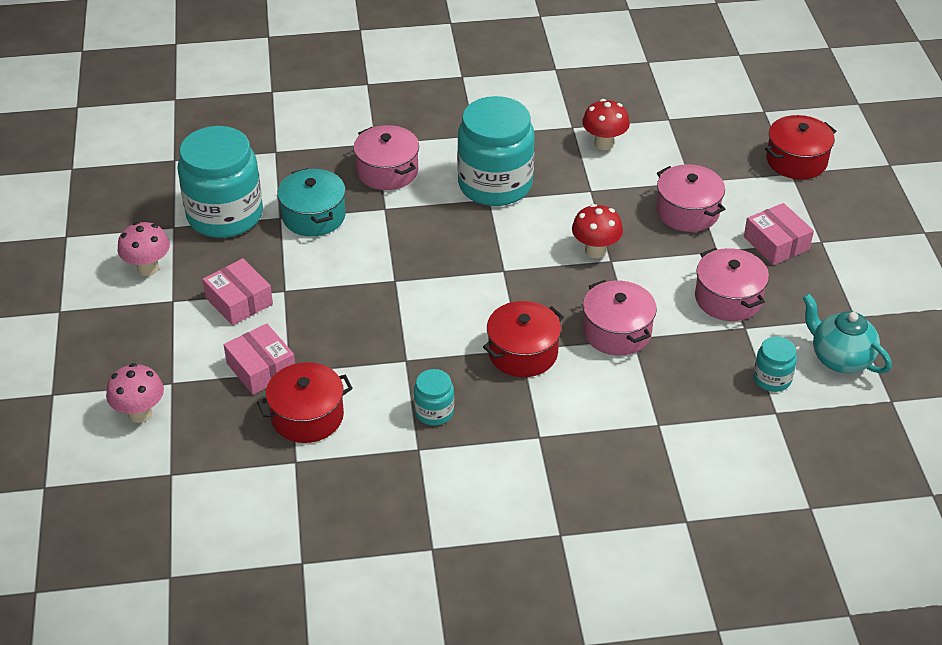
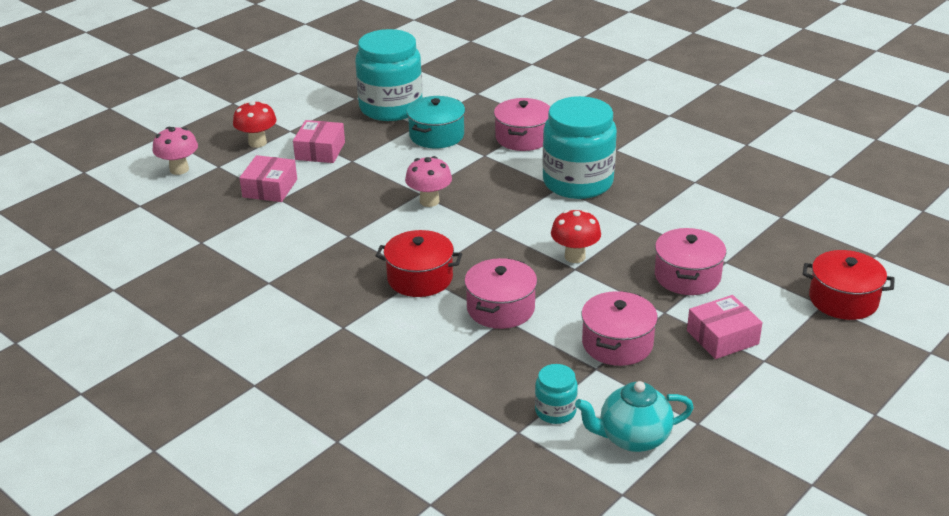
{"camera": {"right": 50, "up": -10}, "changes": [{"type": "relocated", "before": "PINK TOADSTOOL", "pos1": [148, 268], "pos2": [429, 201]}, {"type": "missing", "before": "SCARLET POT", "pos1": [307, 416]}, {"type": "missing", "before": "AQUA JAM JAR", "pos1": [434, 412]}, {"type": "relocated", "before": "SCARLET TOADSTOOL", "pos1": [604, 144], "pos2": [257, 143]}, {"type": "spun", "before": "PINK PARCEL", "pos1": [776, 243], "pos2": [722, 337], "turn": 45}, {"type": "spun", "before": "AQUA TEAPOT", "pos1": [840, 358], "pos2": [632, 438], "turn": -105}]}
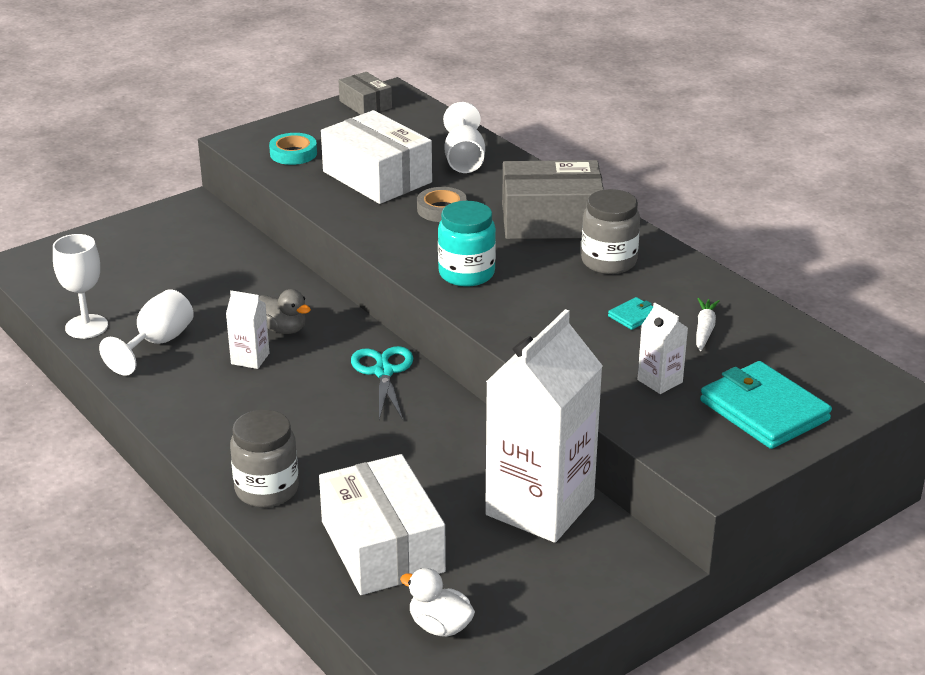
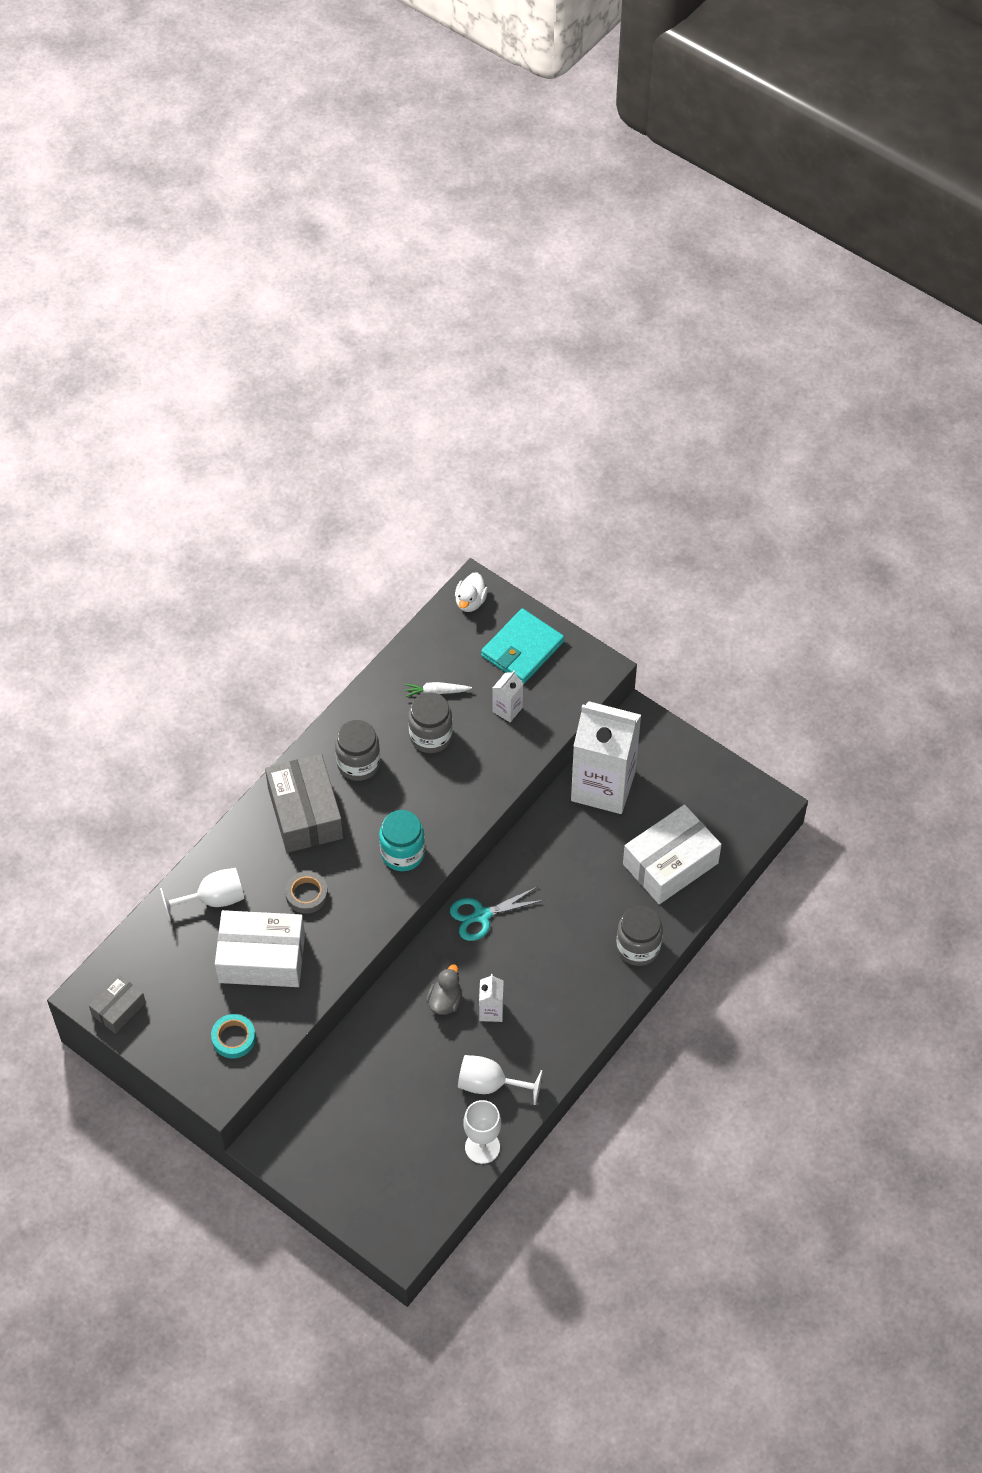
{"camera": {"right": -105, "up": 25}, "changes": [{"type": "spun", "before": "PURE WHITE PARCEL", "pos1": [377, 177], "pos2": [262, 958], "turn": 60}, {"type": "relocated", "before": "PURE WHITE TOY DUCK", "pos1": [440, 626], "pos2": [470, 601]}, {"type": "exchanged", "before": "AQUA BILLFOLD", "after": "GREY JAM JAR", "pos1": [633, 316], "pos2": [430, 736]}]}
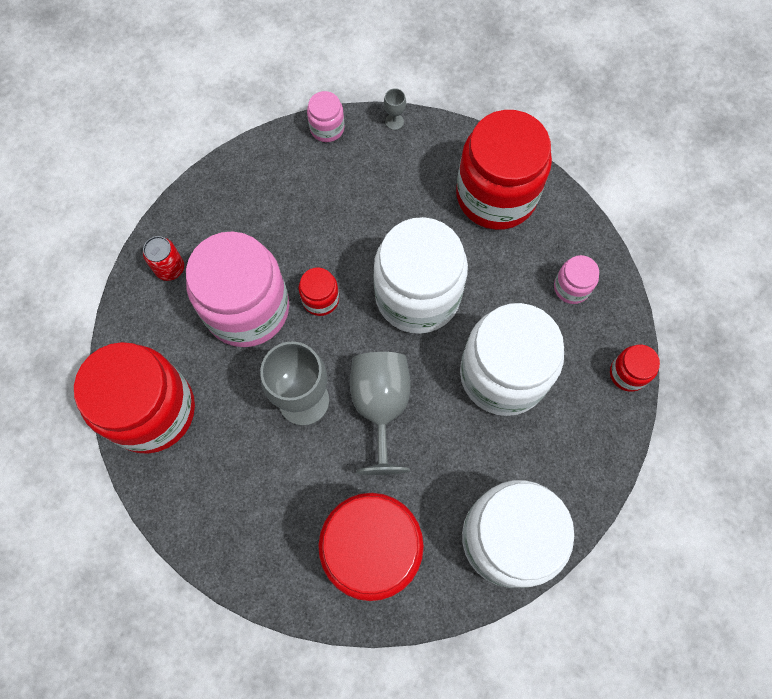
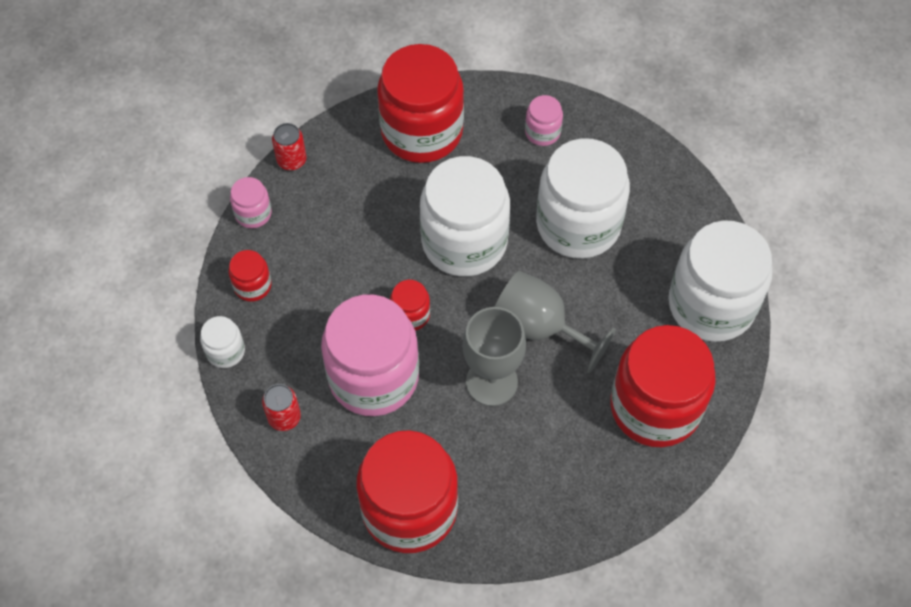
{"camera": {"right": -55, "up": -10}, "changes": [{"type": "exchanged", "before": "GREY WINE GLASS", "after": "SCARLET TIN", "pos1": [394, 121], "pos2": [291, 160]}, {"type": "relocated", "before": "SCARLET JAM JAR", "pos1": [628, 373], "pos2": [252, 285]}, {"type": "appeared", "after": "PURE WHITE JAM JAR", "pos2": [225, 351]}]}
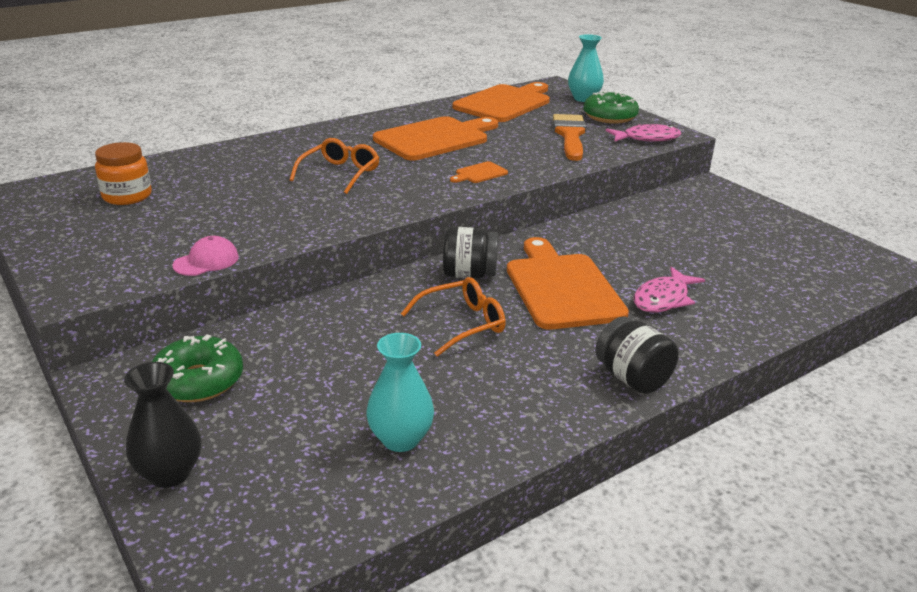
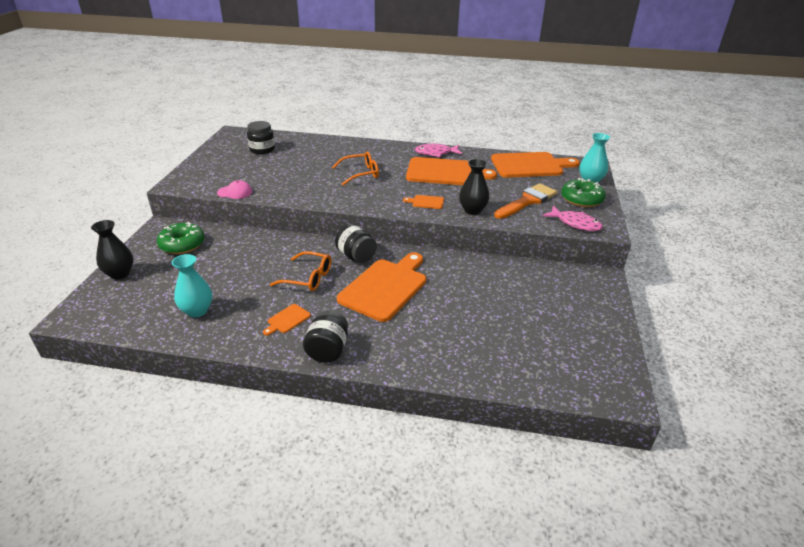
{"camera": {"right": 45, "up": 5}, "changes": [{"type": "colour", "before": "ORANGE-COLOURED JAM JAR", "after": "EBONY JAM JAR", "pos1": [127, 196], "pos2": [262, 149]}, {"type": "relocated", "before": "PINK FISH", "pos1": [663, 299], "pos2": [435, 153]}, {"type": "appeared", "after": "ORANGE-COLOURED CUTTING BOARD", "pos2": [287, 319]}, {"type": "appeared", "after": "EBONY TALL VASE", "pos2": [472, 210]}]}
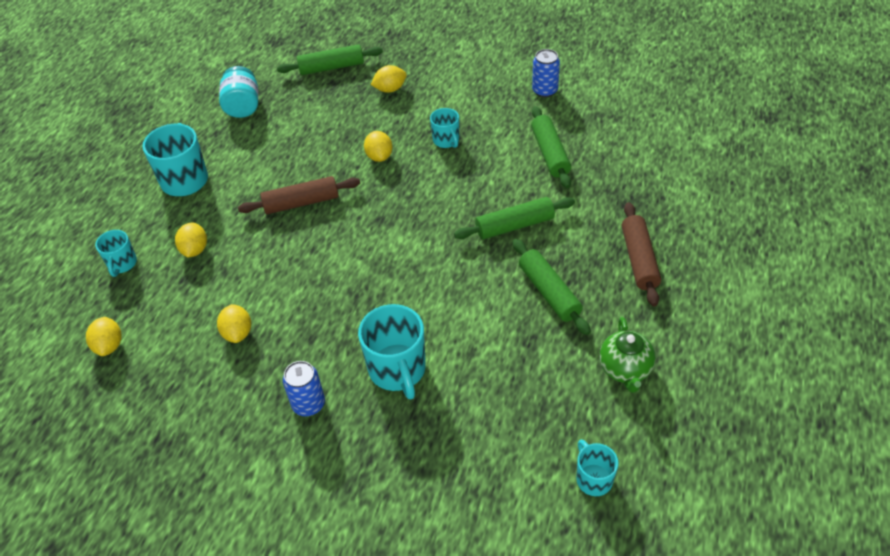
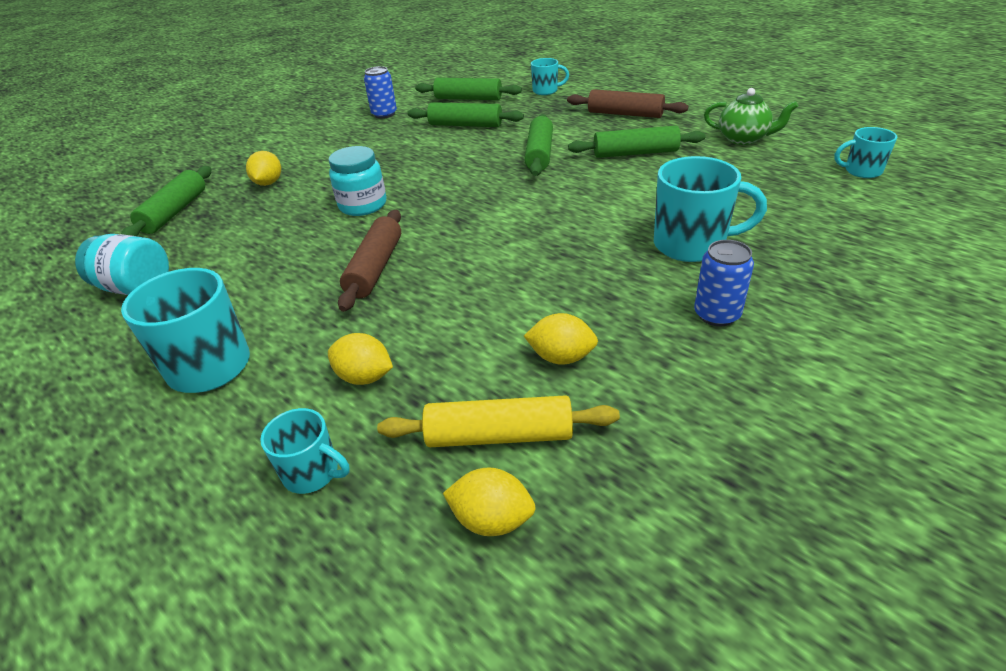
{"camera": {"right": -65, "up": -10}, "changes": [{"type": "exchanged", "before": "GOLDEN LEMON", "after": "AQUA JAM JAR", "pos1": [379, 156], "pos2": [363, 205]}, {"type": "relocated", "before": "AQUA MUG", "pos1": [446, 141], "pos2": [546, 91]}, {"type": "appeared", "after": "GOLDEN DOUGH ROLLER", "pos2": [499, 435]}, {"type": "appeared", "after": "GREEN DOUGH ROLLER", "pos2": [468, 99]}]}
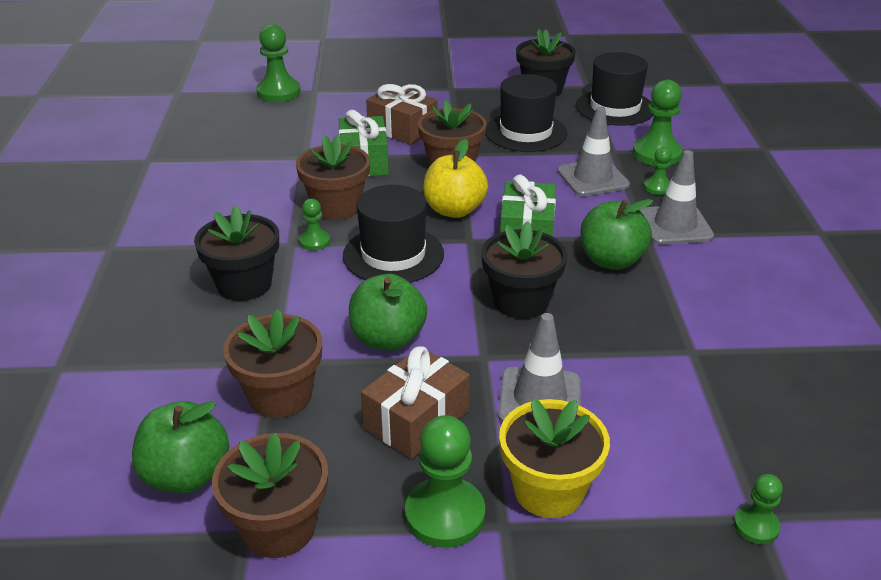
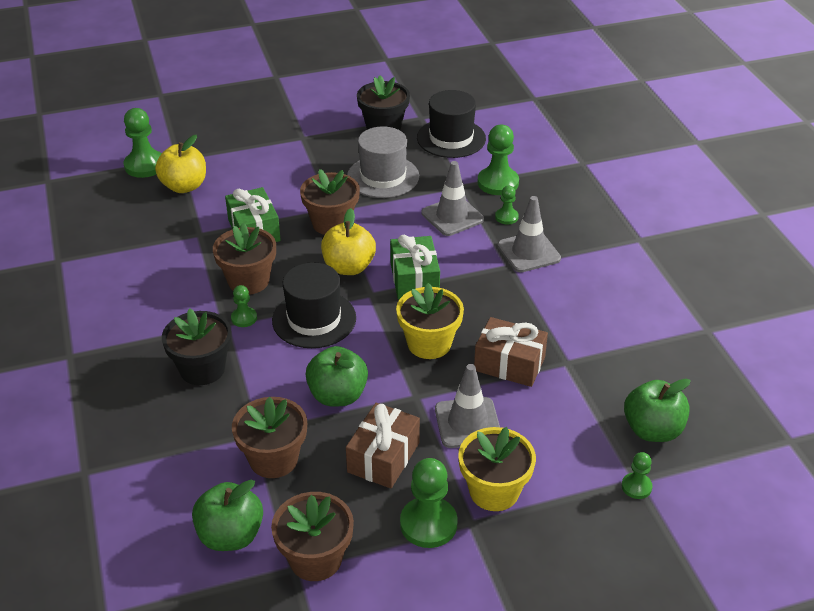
{"camera": {"right": -15, "up": 5}, "changes": [{"type": "relocated", "before": "BROWN PRESENT", "pos1": [402, 129], "pos2": [509, 364]}, {"type": "colour", "before": "EBONY FLOWER POT", "after": "GOLDEN FLOWER POT", "pos1": [521, 301], "pos2": [429, 343]}, {"type": "colour", "before": "EBONY TALL HAT", "after": "GREY TALL HAT", "pos1": [525, 132], "pos2": [383, 177]}, {"type": "relocated", "before": "GREEN TOY APPLE", "pos1": [611, 260], "pos2": [652, 430]}, {"type": "appeared", "after": "GOLDEN TOY APPLE", "pos2": [184, 186]}]}
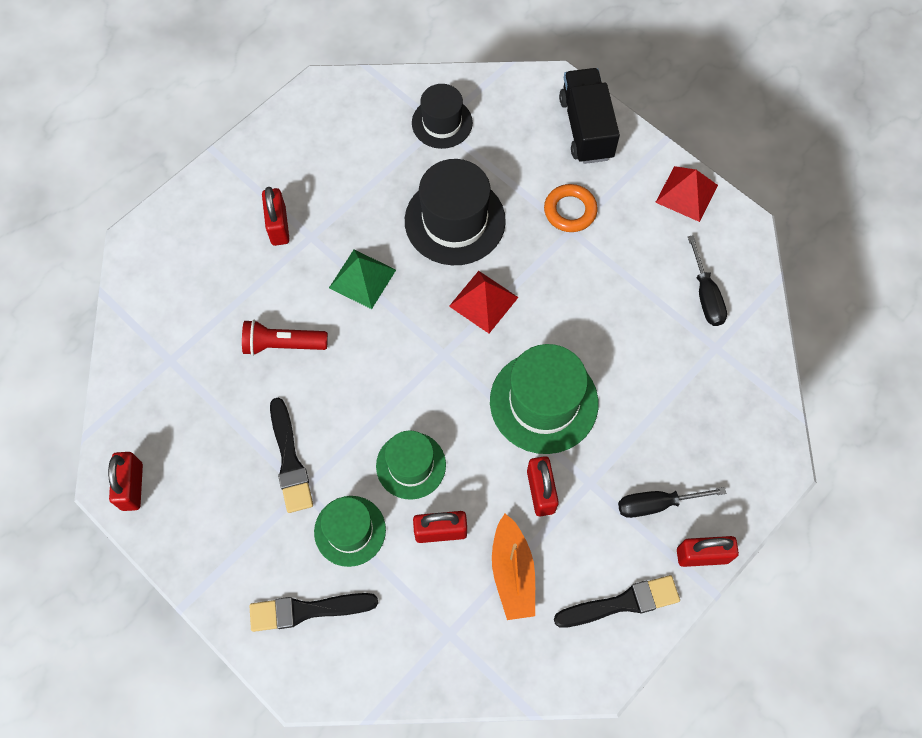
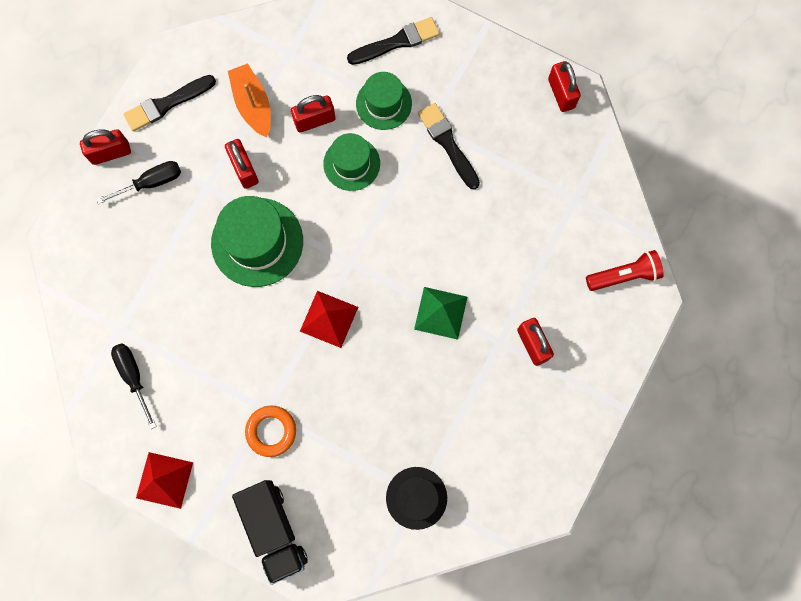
{"camera": {"right": 165, "up": 10}, "changes": [{"type": "relocated", "before": "SCARLET POCKET TORCH", "pos1": [282, 344], "pos2": [624, 275]}, {"type": "missing", "before": "EBONY TALL HAT", "pos1": [455, 220]}]}
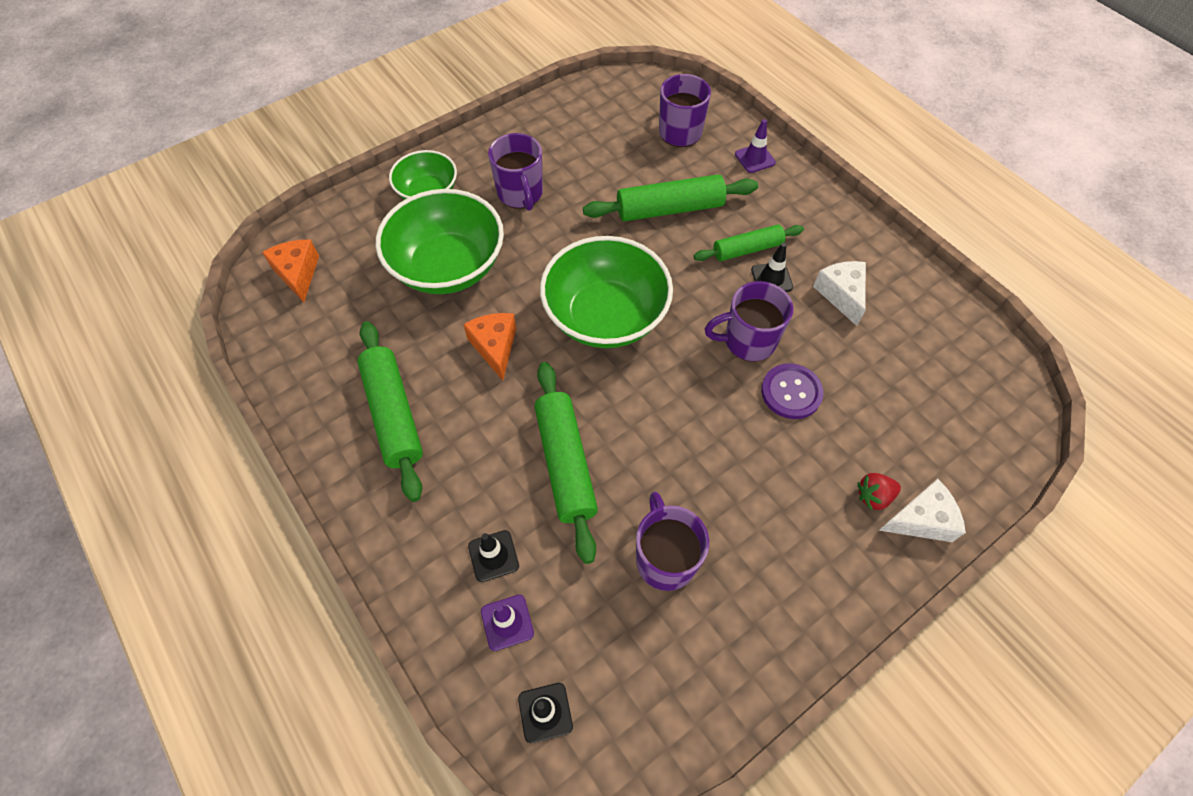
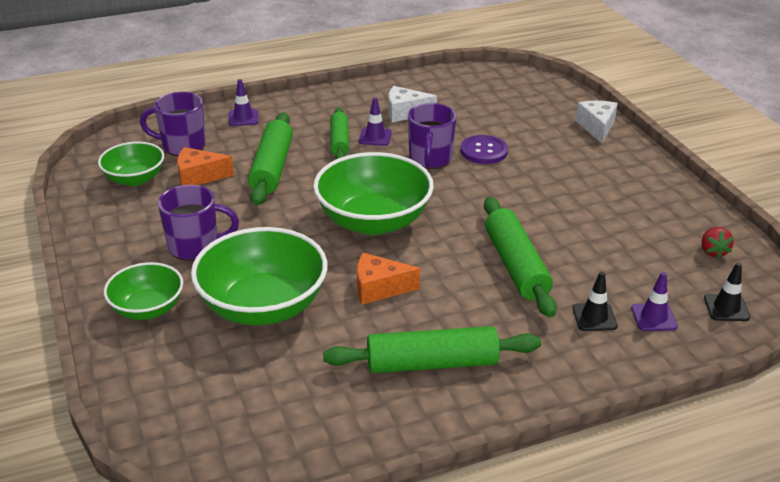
{"camera": {"right": -75, "up": -25}, "changes": [{"type": "relocated", "before": "ORANGE-COLOURED CHEESE", "pos1": [298, 273], "pos2": [199, 176]}, {"type": "spun", "before": "GREEN DOUGH ROLLER", "pos1": [565, 463], "pos2": [516, 266], "turn": 75}, {"type": "missing", "before": "ROYAL PURPLE MUG", "pos1": [665, 558]}, {"type": "colour", "before": "EBONY ROAD CONE", "after": "ROYAL PURPLE ROAD CONE", "pos1": [771, 278], "pos2": [375, 137]}, {"type": "relocated", "before": "SCARLET TOY STRAWBERRY", "pos1": [873, 496], "pos2": [713, 252]}, {"type": "appeared", "after": "GREEN DEEP DISH", "pos2": [135, 179]}]}
